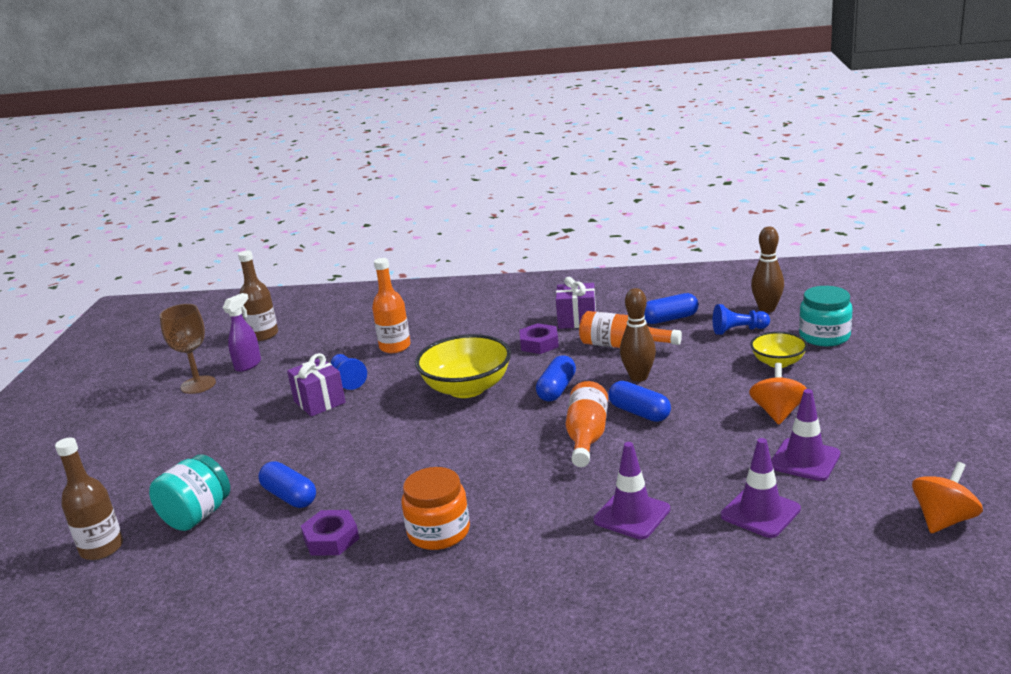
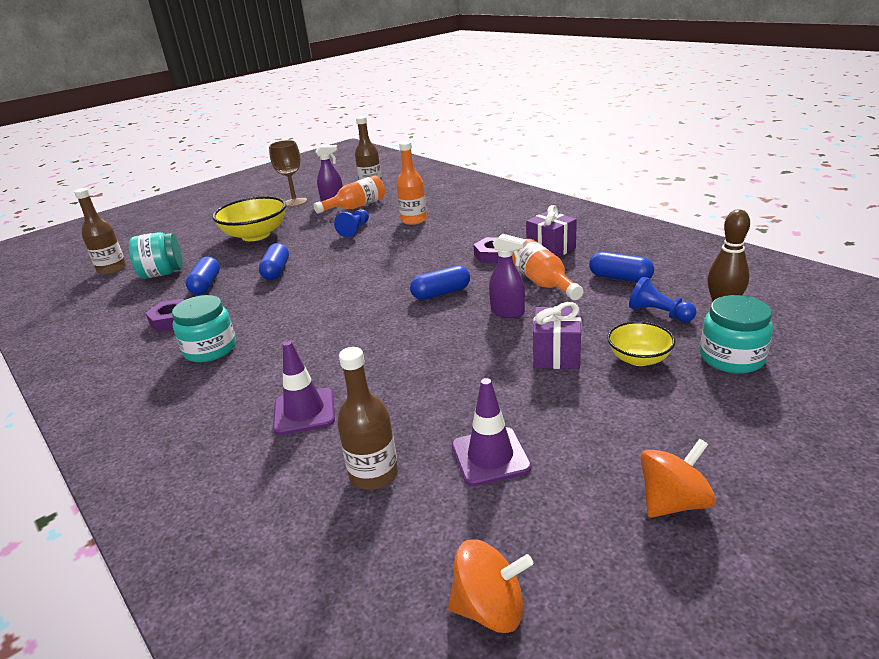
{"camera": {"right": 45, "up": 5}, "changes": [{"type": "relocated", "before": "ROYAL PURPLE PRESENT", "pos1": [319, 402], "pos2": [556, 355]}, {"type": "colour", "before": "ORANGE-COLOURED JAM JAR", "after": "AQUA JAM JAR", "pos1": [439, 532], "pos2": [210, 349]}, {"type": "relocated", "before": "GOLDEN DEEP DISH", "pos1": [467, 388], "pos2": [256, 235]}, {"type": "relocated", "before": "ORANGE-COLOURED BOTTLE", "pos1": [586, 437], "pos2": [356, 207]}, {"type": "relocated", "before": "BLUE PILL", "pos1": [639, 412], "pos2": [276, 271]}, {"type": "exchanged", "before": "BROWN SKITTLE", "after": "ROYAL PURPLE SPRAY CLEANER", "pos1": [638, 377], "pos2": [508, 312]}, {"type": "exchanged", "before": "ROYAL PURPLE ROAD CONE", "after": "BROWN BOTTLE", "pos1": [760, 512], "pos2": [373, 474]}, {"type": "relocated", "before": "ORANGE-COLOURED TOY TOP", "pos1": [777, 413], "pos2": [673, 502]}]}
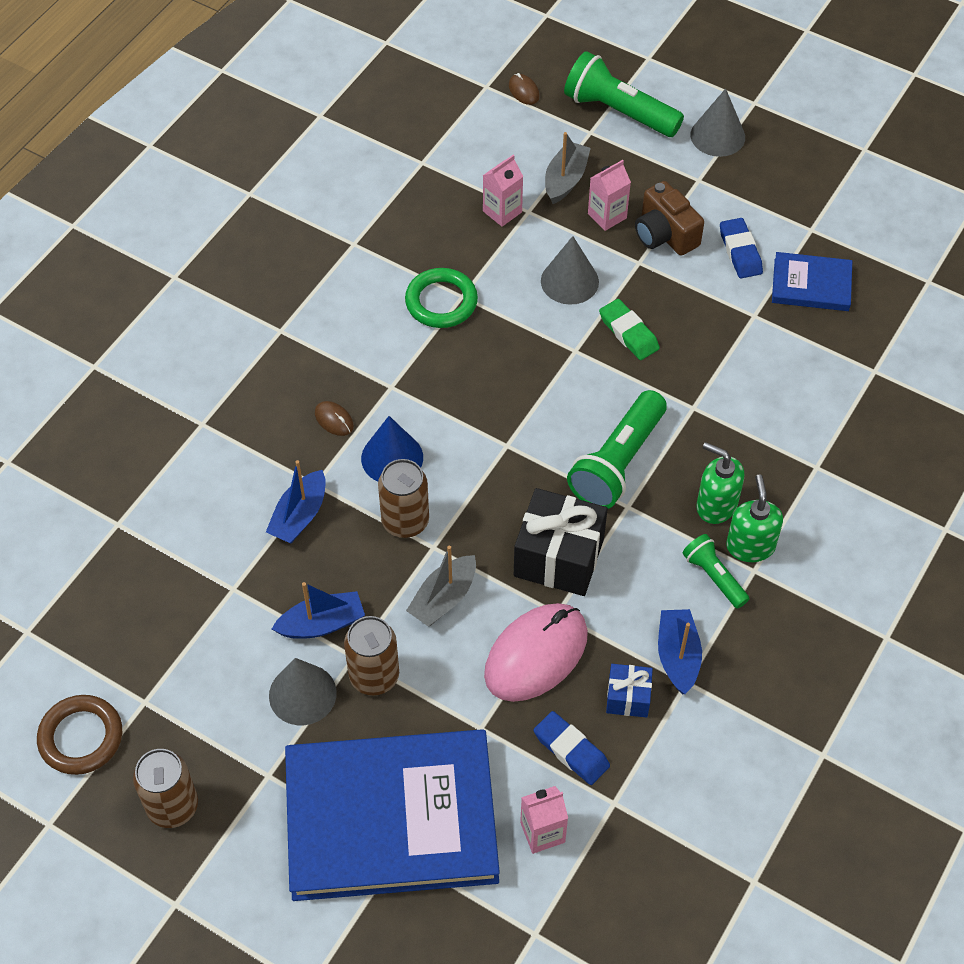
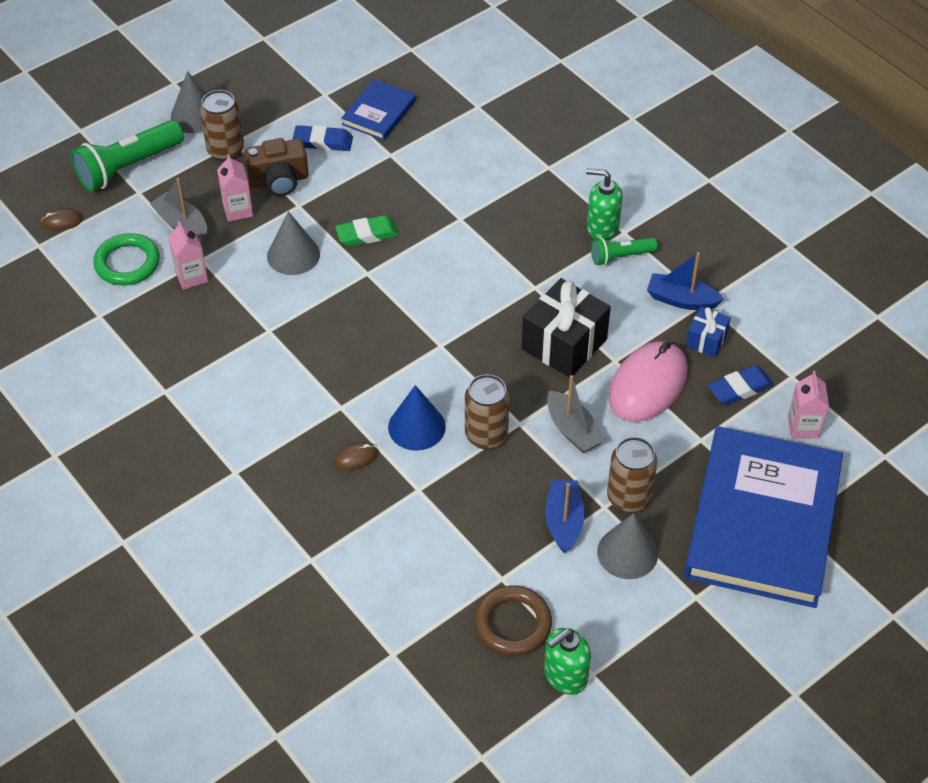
{"camera": {"right": -70, "up": -5}, "changes": [{"type": "relocated", "before": "BROWN TORUS", "pos1": [81, 737], "pos2": [513, 623]}, {"type": "relocated", "before": "BROWN TIN", "pos1": [173, 806], "pos2": [225, 150]}, {"type": "missing", "before": "BLUE TOY BOAT", "pos1": [299, 516]}, {"type": "relocated", "before": "GREEN TORUS", "pos1": [441, 302], "pos2": [127, 263]}, {"type": "spun", "before": "PINK PC MOUSE", "pos1": [536, 654], "pos2": [648, 385], "turn": 60}, {"type": "missing", "before": "GREEN POCKET TORCH", "pos1": [617, 463]}, {"type": "relocated", "before": "GREEN SOAP PUMP", "pos1": [716, 505], "pos2": [565, 676]}]}
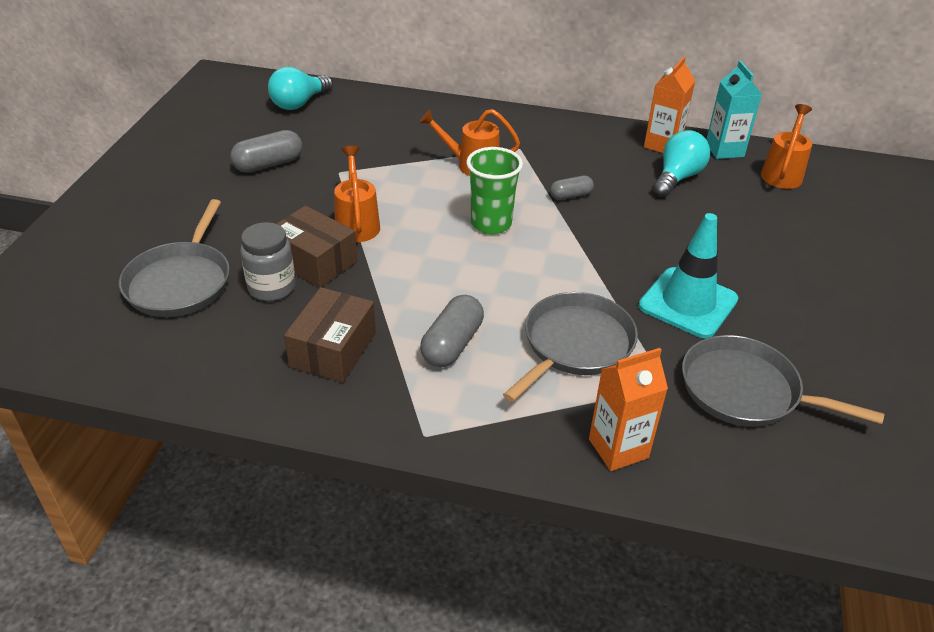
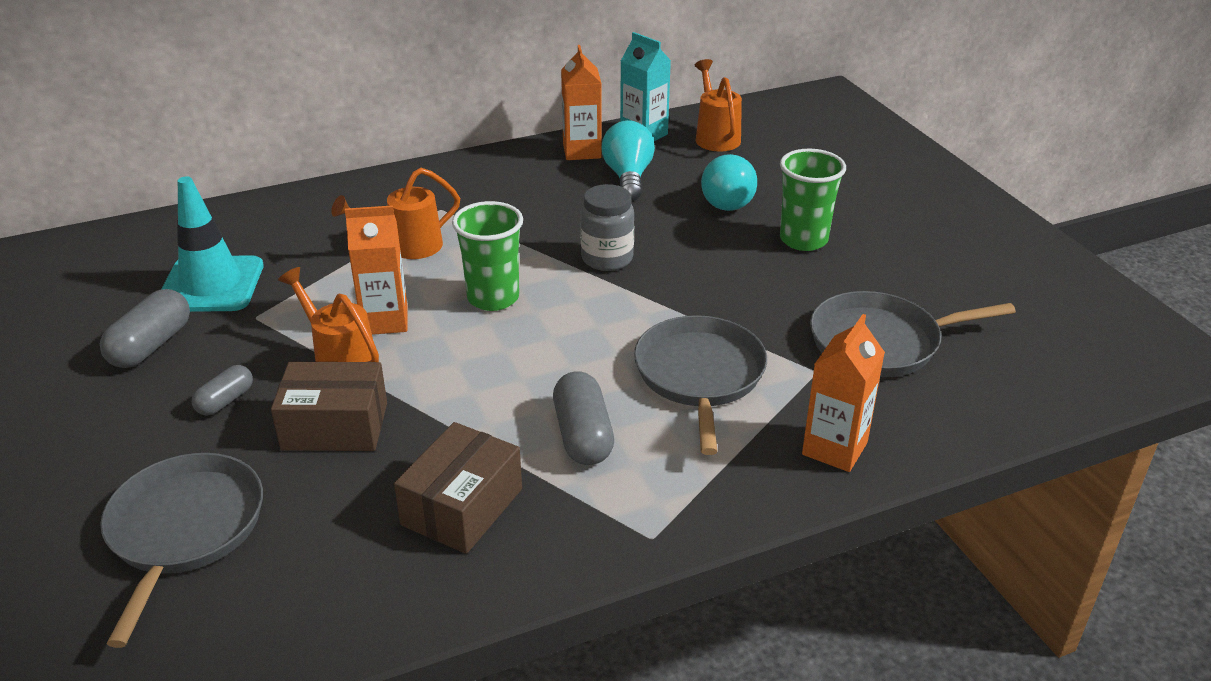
{"camera": {"right": -35, "up": -5}, "changes": [{"type": "spun", "before": "GREY PAN", "pos1": [180, 281], "pos2": [184, 530], "turn": -150}, {"type": "relocated", "before": "GREY JAM JAR", "pos1": [272, 288], "pos2": [607, 258]}, {"type": "relocated", "before": "AQUA BULB", "pos1": [299, 103], "pos2": [727, 199]}, {"type": "spun", "before": "BROWN PARCEL", "pos1": [333, 349], "pos2": [462, 507], "turn": 45}, {"type": "relocated", "before": "GREY PILL", "pos1": [570, 195], "pos2": [225, 401]}, {"type": "relocated", "before": "AQUA ROAD CONE", "pos1": [688, 303], "pos2": [211, 285]}, {"type": "appeared", "after": "ORANGE-COLOURED CARTON", "pos2": [385, 321]}, {"type": "appeared", "after": "GREEN TUMBLER", "pos2": [803, 240]}]}
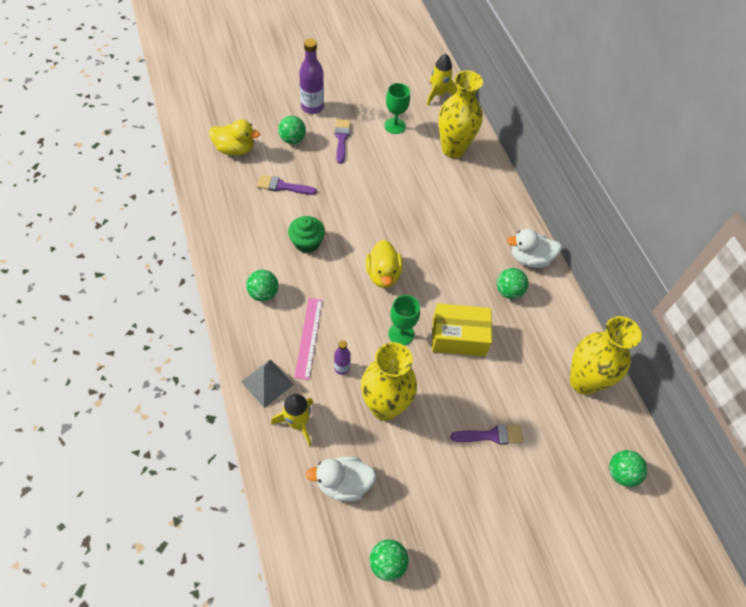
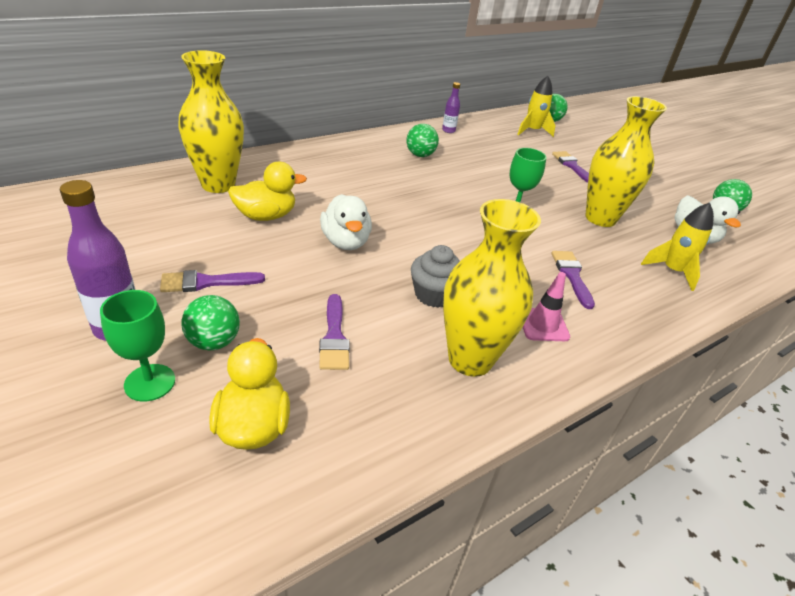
{"camera": {"right": -105, "up": -20}, "changes": [{"type": "missing", "before": "GREY PYRAMID", "pos1": [267, 383]}, {"type": "exchanged", "before": "GREEN BALL", "after": "PINK ROAD CONE", "pos1": [263, 293], "pos2": [543, 325]}, {"type": "colour", "before": "GREEN CUPCAKE", "after": "GREY CUPCAKE", "pos1": [307, 242], "pos2": [434, 294]}, {"type": "exchanged", "before": "PINK MEASURING STICK", "after": "ROYAL PURPLE PAINT BRUSH", "pos1": [308, 337], "pos2": [572, 275]}, {"type": "relocated", "before": "ROYAL PURPLE BOTTLE", "pos1": [342, 368], "pos2": [448, 130]}, {"type": "relocated", "before": "GOLDEN TOY DUCK", "pos1": [383, 274], "pos2": [266, 216]}, {"type": "relocated", "before": "GREEN WINE GLASS", "pos1": [395, 126], "pos2": [150, 382]}, {"type": "relocated", "before": "GOLDEN SPACESHIP", "pos1": [438, 94], "pos2": [532, 131]}, {"type": "missing", "before": "GOLDEN PARCEL", "pos1": [458, 337]}, {"type": "relocated", "before": "PURE WHITE TOY DUCK", "pos1": [530, 259], "pos2": [345, 242]}, {"type": "relocated", "before": "GOLDEN TALL VASE", "pos1": [583, 381], "pos2": [470, 359]}]}
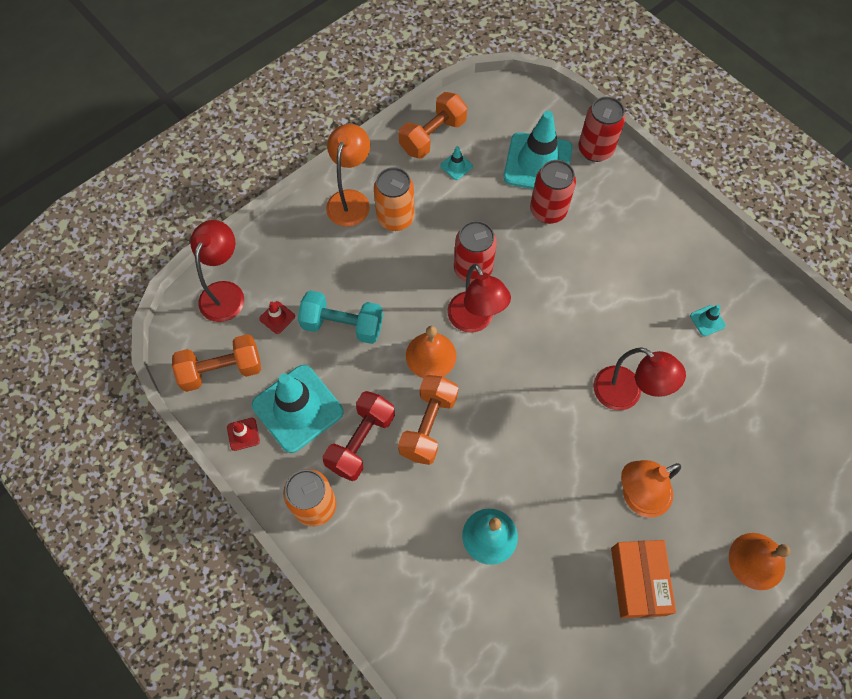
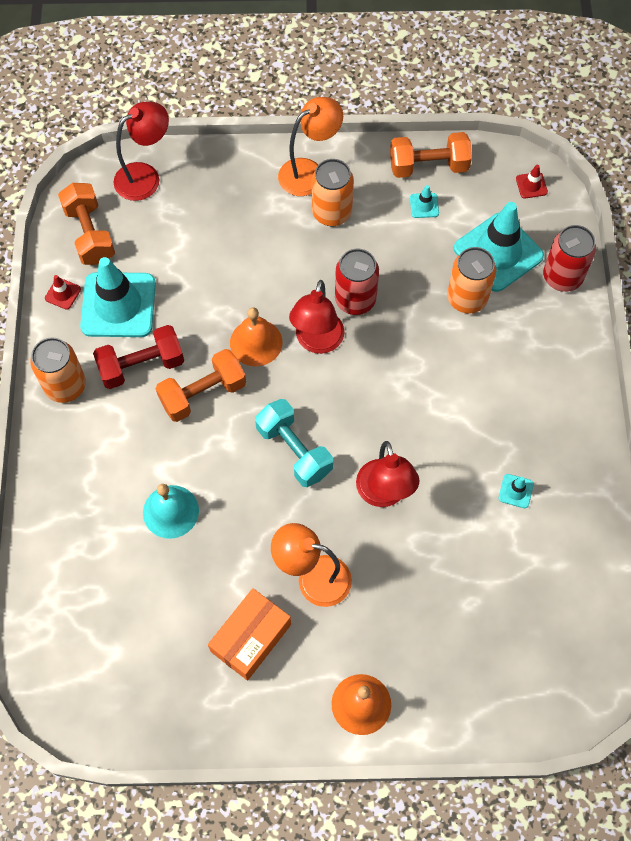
{"camera": {"right": 40, "up": 0}, "changes": [{"type": "spun", "before": "ORANGE-COLOURED DUMBBELL", "pos1": [221, 370], "pos2": [90, 234], "turn": 45}, {"type": "relocated", "before": "SCARLET ROAD CONE", "pos1": [277, 317], "pos2": [531, 185]}, {"type": "relocated", "before": "AQUA DUMBBELL", "pos1": [342, 325], "pos2": [294, 450]}, {"type": "colour", "before": "SCARLET TIN", "after": "ORANGE-COLOURED TIN", "pos1": [548, 211], "pos2": [467, 298]}]}
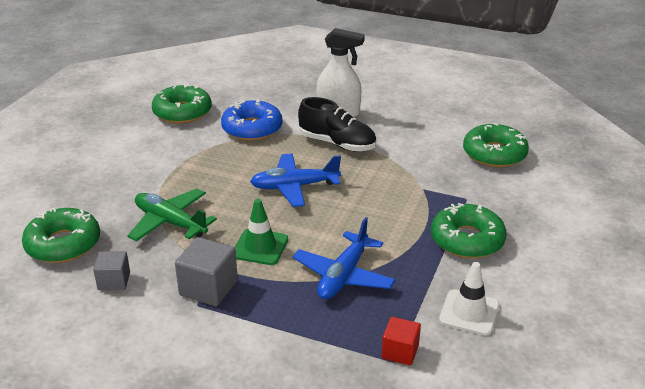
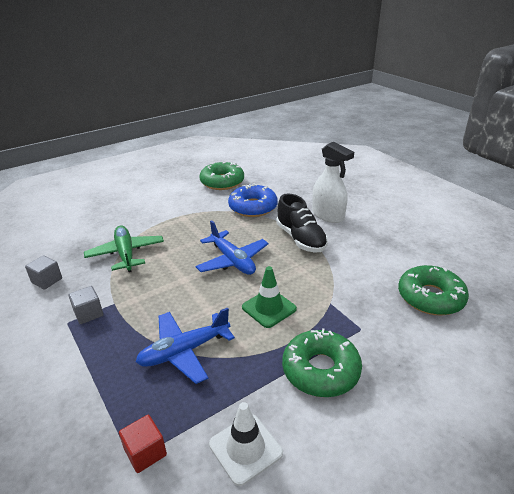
{"camera": {"right": 35, "up": 0}, "changes": [{"type": "missing", "before": "GREEN DOUGHNUT", "pos1": [63, 244]}, {"type": "size", "before": "GREY BLOCK", "pos1": [208, 288], "pos2": [88, 313], "scale": 0.64}, {"type": "relocated", "before": "GREEN ROAD CONE", "pos1": [260, 247], "pos2": [269, 308]}, {"type": "spun", "before": "BLUE PLANE", "pos1": [294, 187], "pos2": [232, 260], "turn": -150}]}
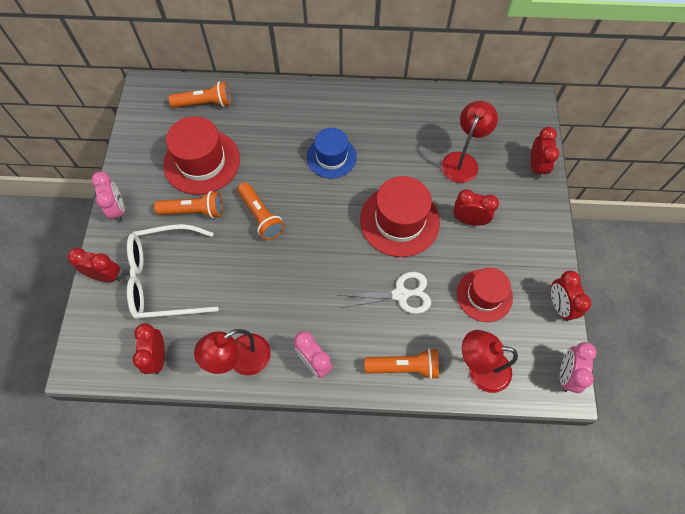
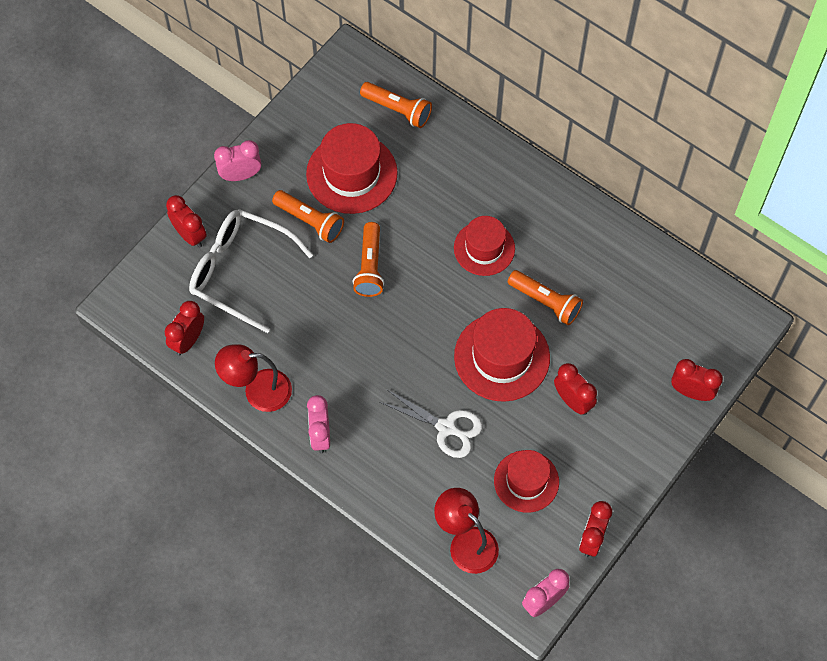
{"camera": {"right": 35, "up": 0}, "changes": [{"type": "spun", "before": "PINK CLOCK", "pos1": [118, 210], "pos2": [241, 175], "turn": -120}, {"type": "colour", "before": "BLUE TALL HAT", "after": "SCARLET TALL HAT", "pos1": [331, 157], "pos2": [484, 248]}, {"type": "relocated", "before": "ORANGE-COLOURED POCKET TORCH", "pos1": [404, 367], "pos2": [545, 302]}, {"type": "missing", "before": "SCARLET DESK LAMP", "pos1": [462, 161]}, {"type": "spun", "before": "SCARLET CLOCK", "pos1": [536, 166], "pos2": [691, 392], "turn": -105}]}
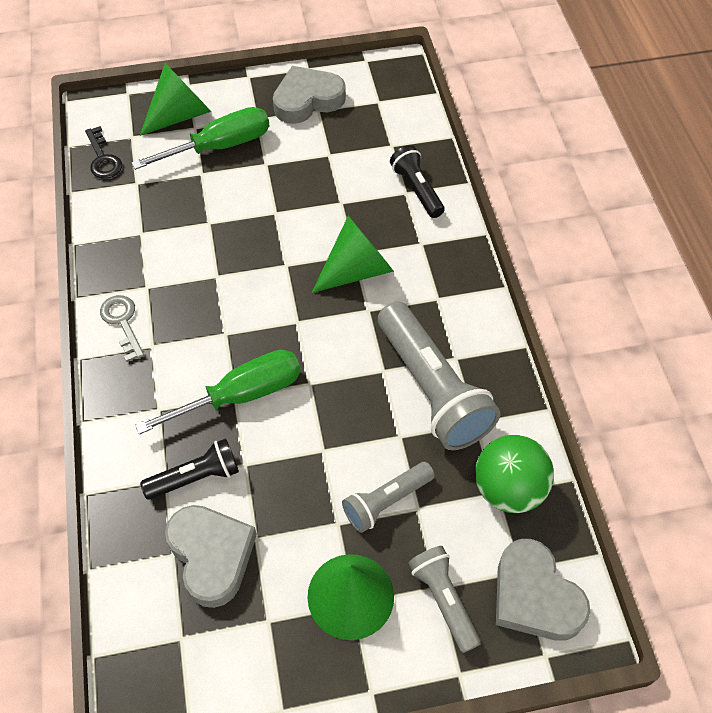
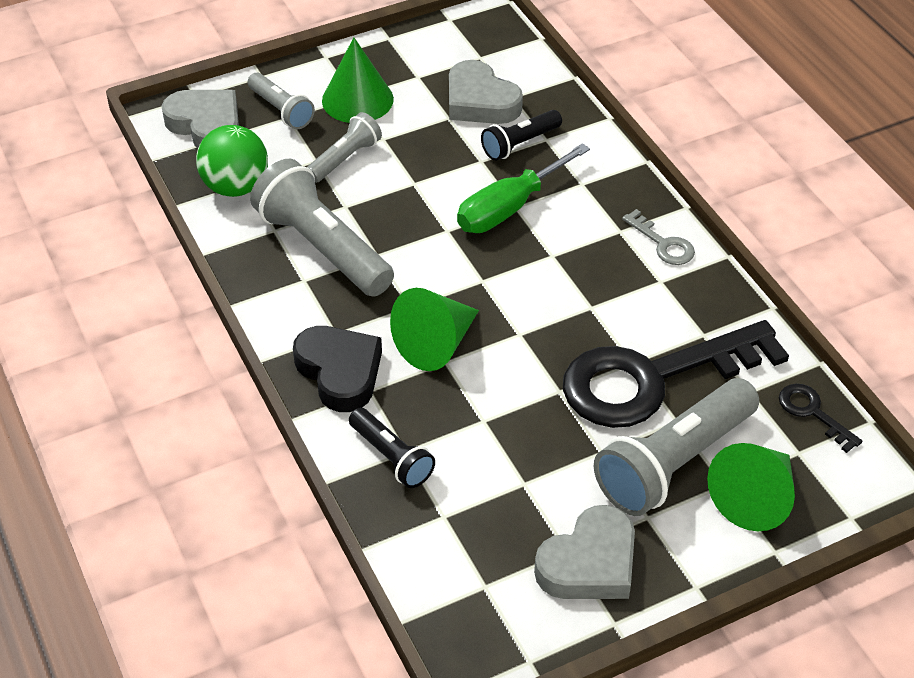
{"camera": {"right": 165, "up": -10}, "changes": [{"type": "exchanged", "before": "GREEN SCREWDRIVER", "after": "GREY POCKET TORCH", "pos1": [220, 146], "pos2": [673, 462]}, {"type": "appeared", "after": "EBONY HEART", "pos2": [340, 372]}, {"type": "appeared", "after": "EBONY KEY", "pos2": [653, 378]}]}
